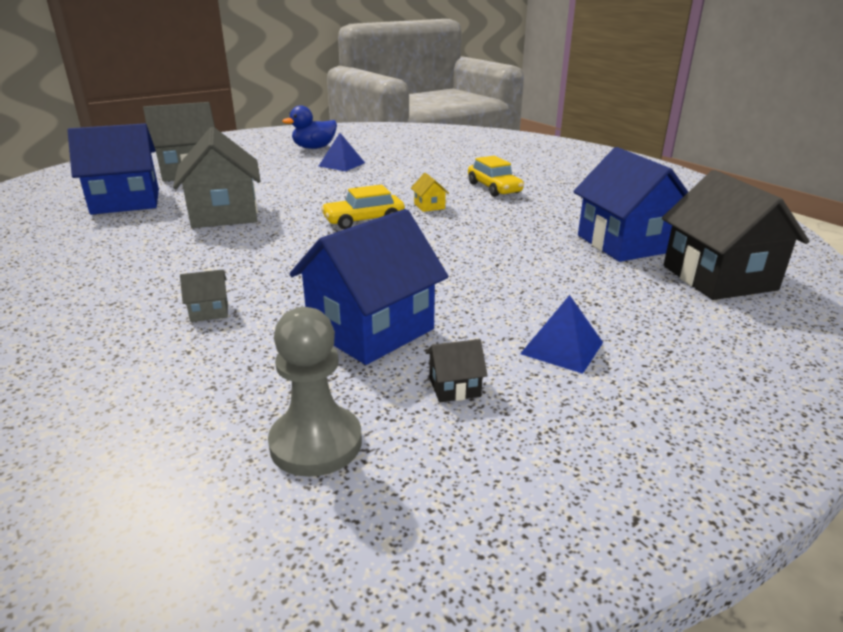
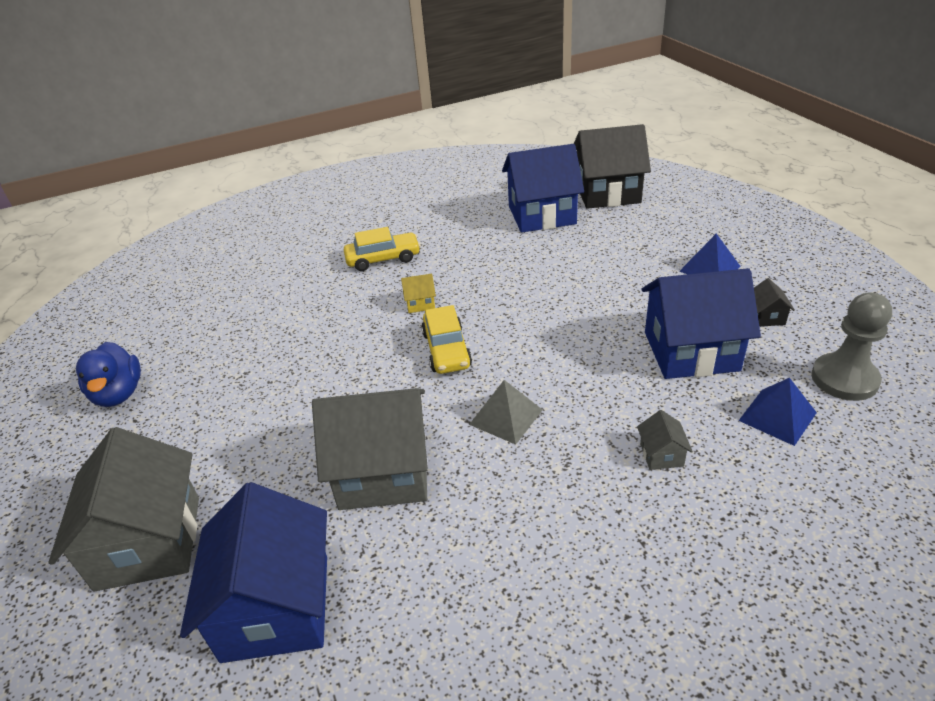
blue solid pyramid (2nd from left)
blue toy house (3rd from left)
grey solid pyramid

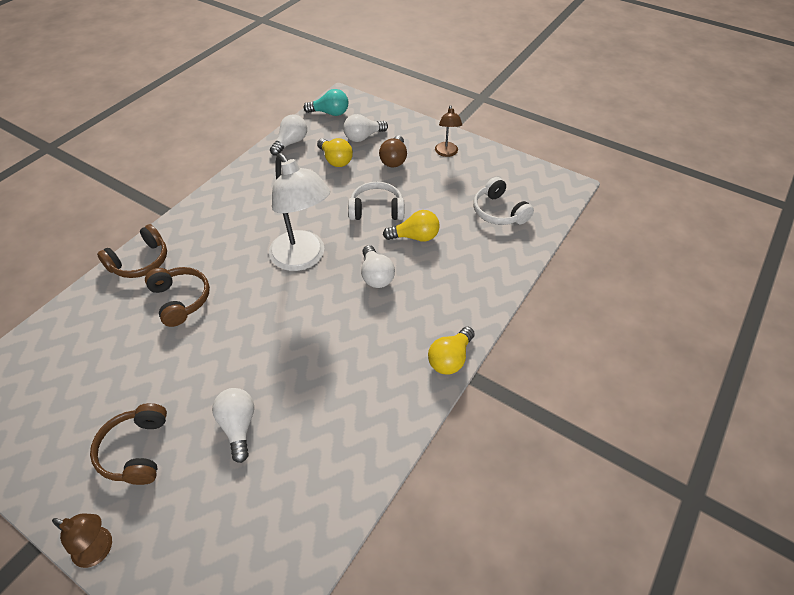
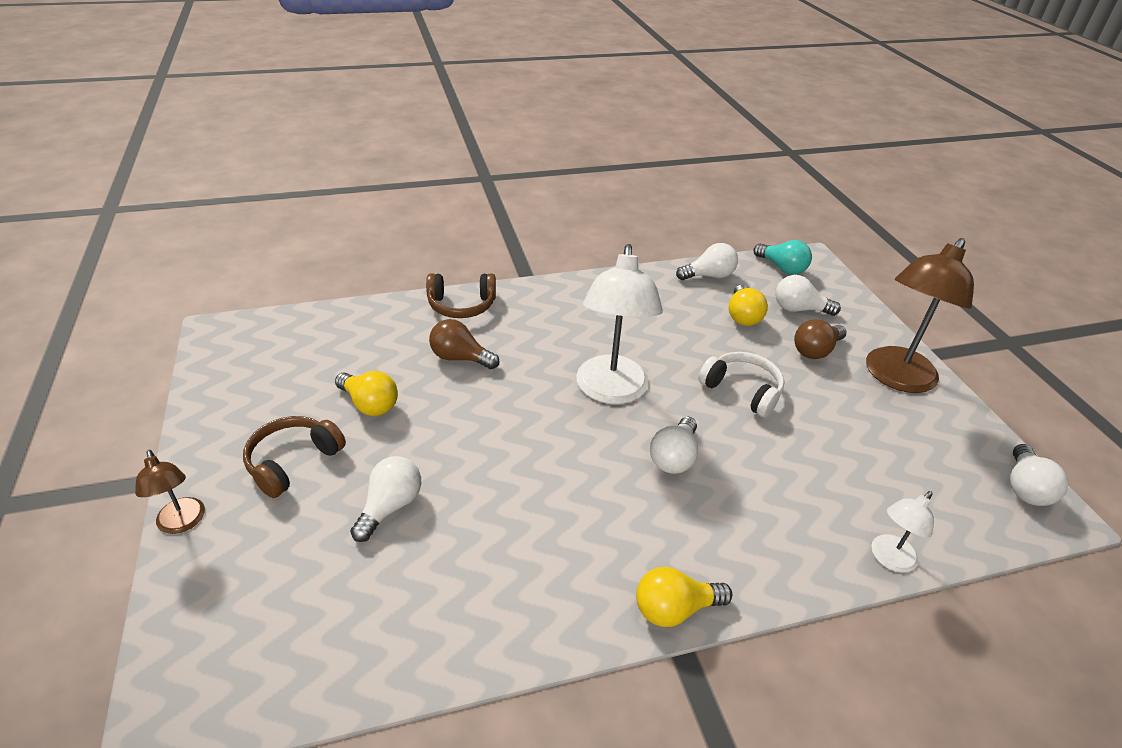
brown desk lamp (2nd from left)
pure white headphones (2nd from left in the first image)
golden lightbulb (1st from left)
brown lightbulb (1st from left)
pure white lightbulb (5th from left)
pure white desk lamp (2nd from left)

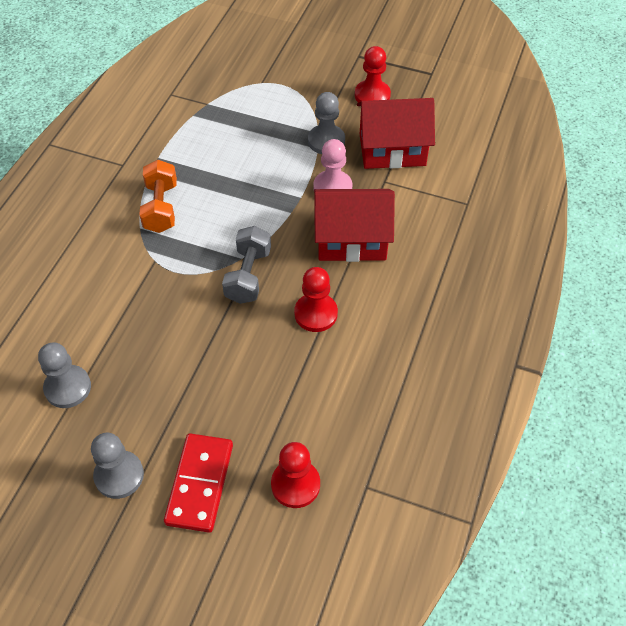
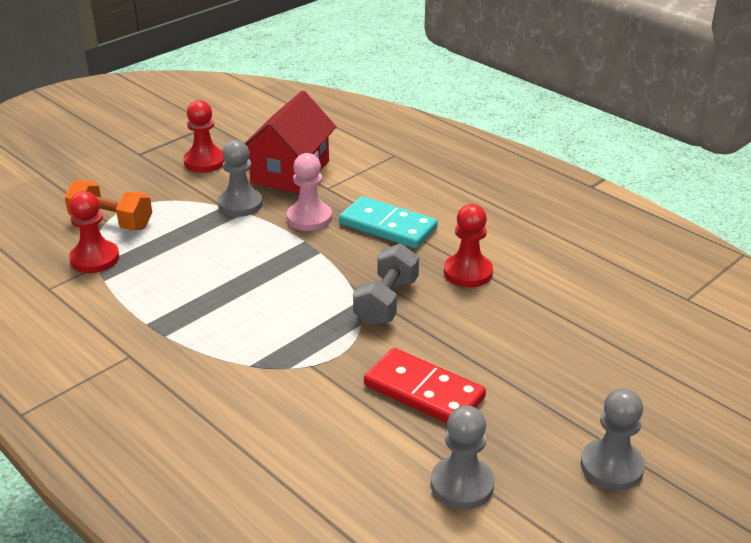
orange-coloured hand weight
aqua domino tile
grey hand weight
red domino tile
red chess pawn (1st from left)

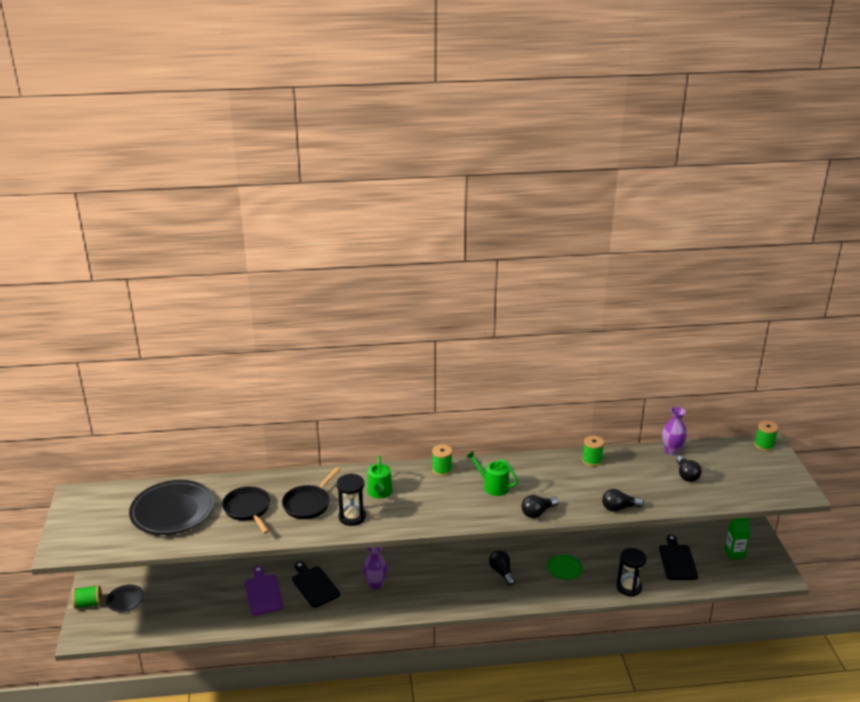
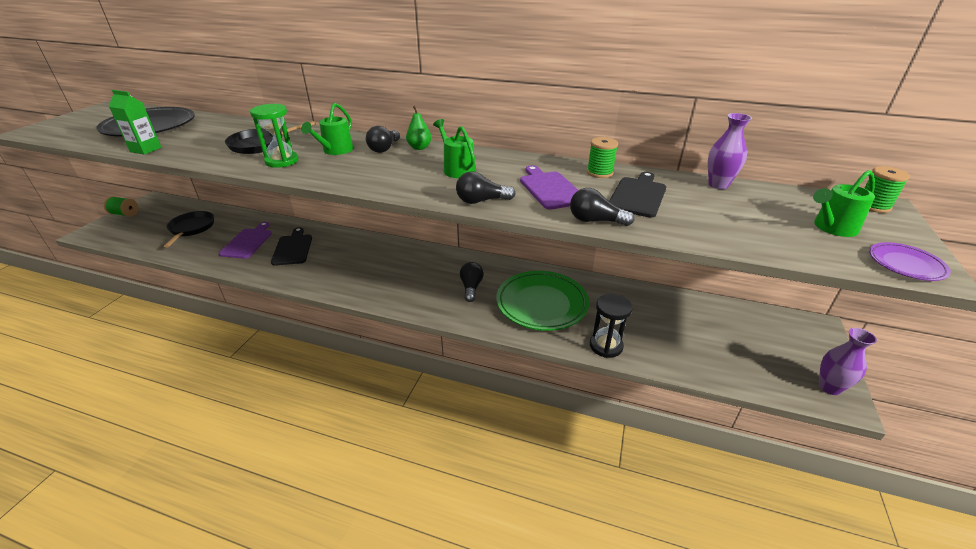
emerald pear fruit
ebony lightbulb (1st from left)
emerald sandglass
ebony skillet (1st from left)
emerald juice carton
ebony chopping board (2nd from left)
purple flower vase (2nd from left)
emerald flat dish
ebony flat dish (1st from left in the first image)
purple chopping board (2nd from left)
emerald sprinkling can (3rd from left)
purple flat dish

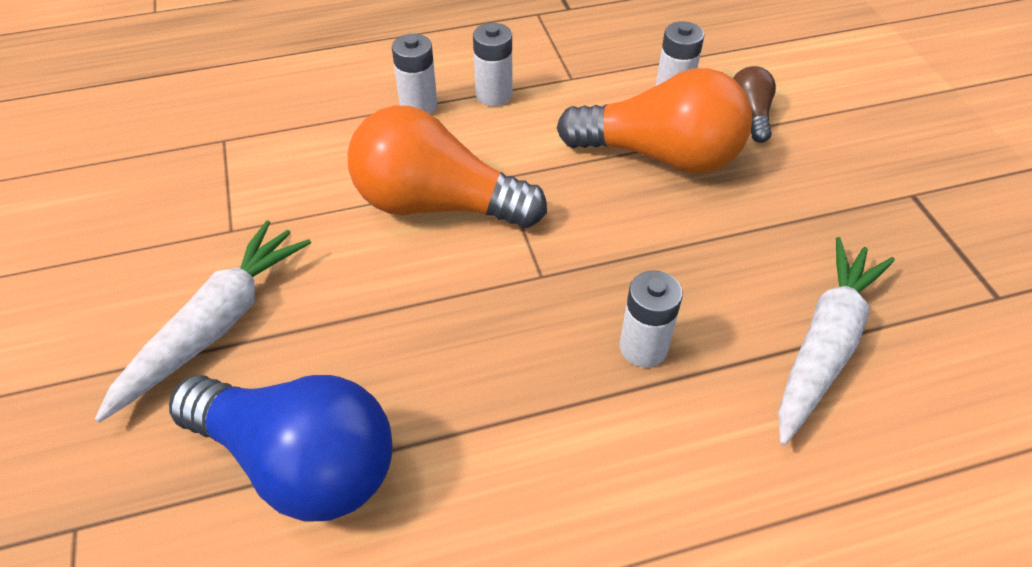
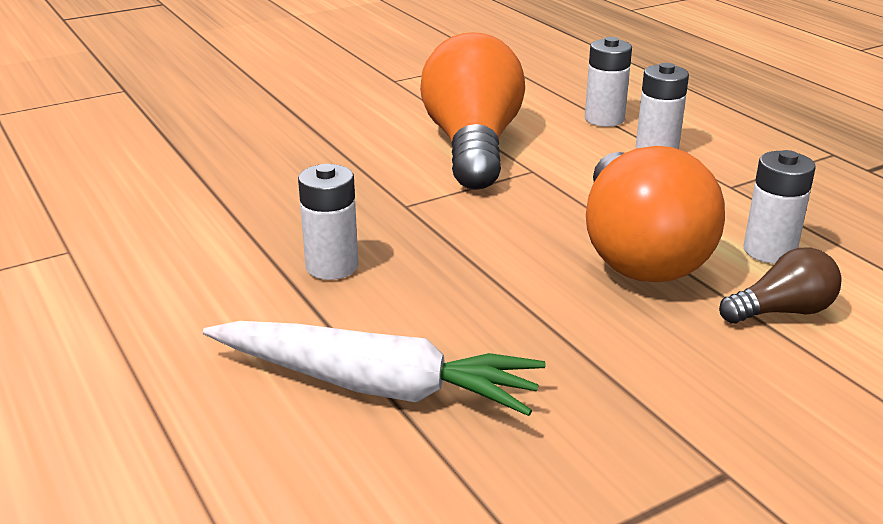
pure white toy carrot (1st from left in the first image)
blue lightbulb

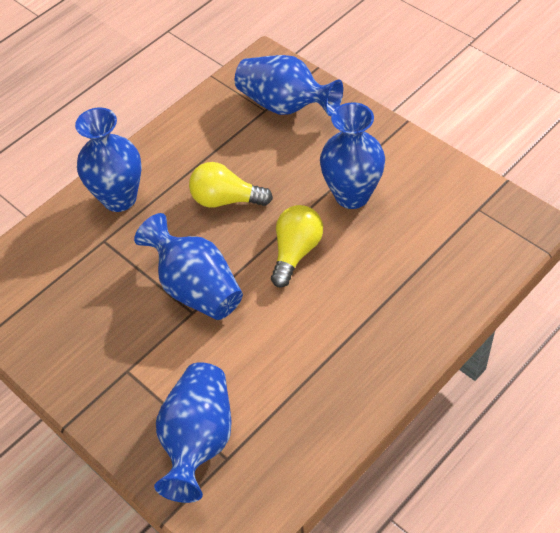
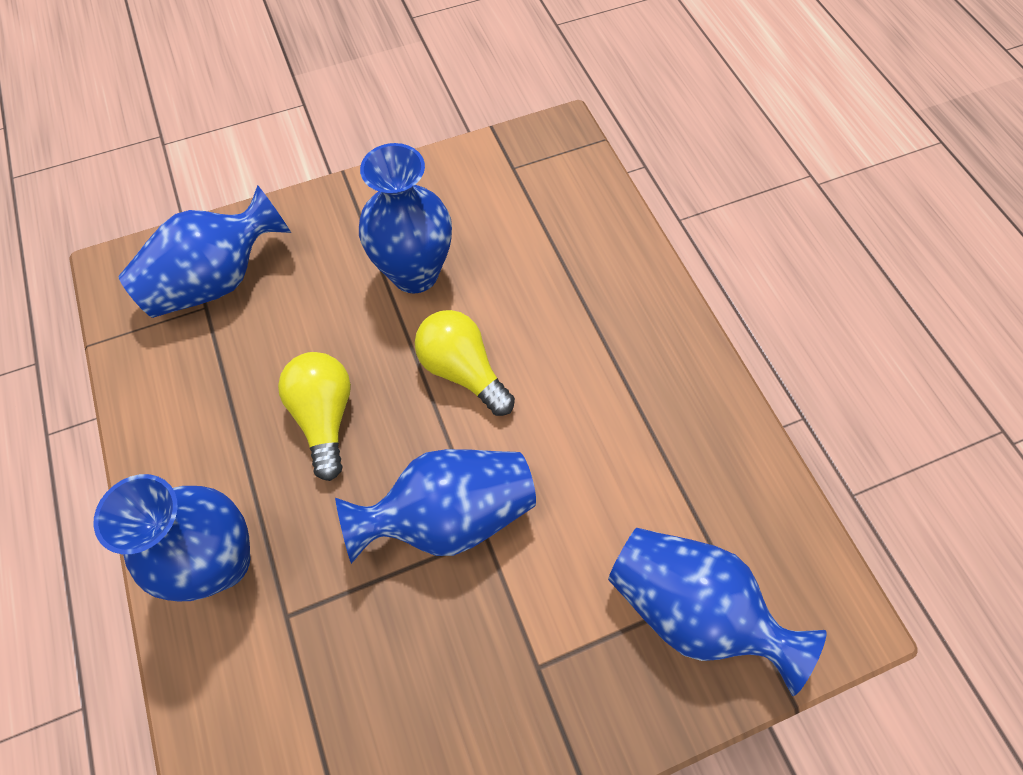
golden lightbulb (1st from left)

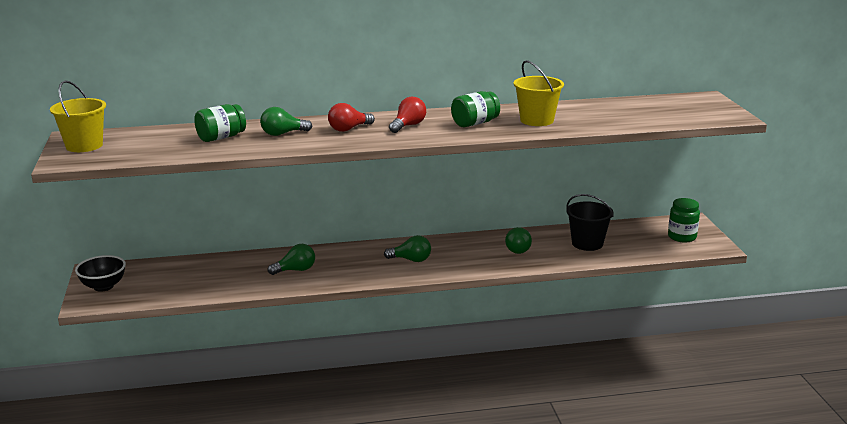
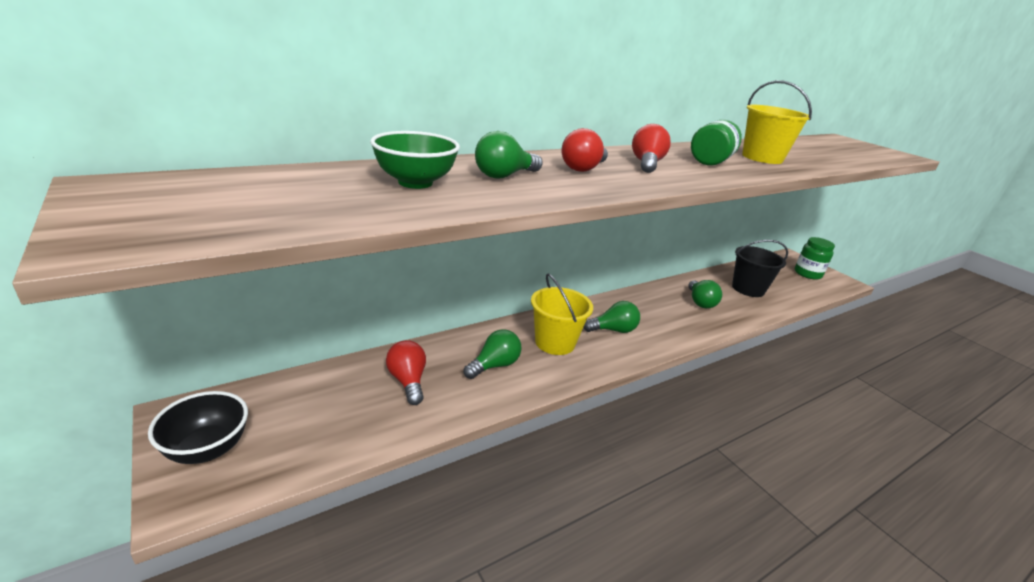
golden sand bucket (1st from left)
emerald bowl
red lightbulb (1st from left)

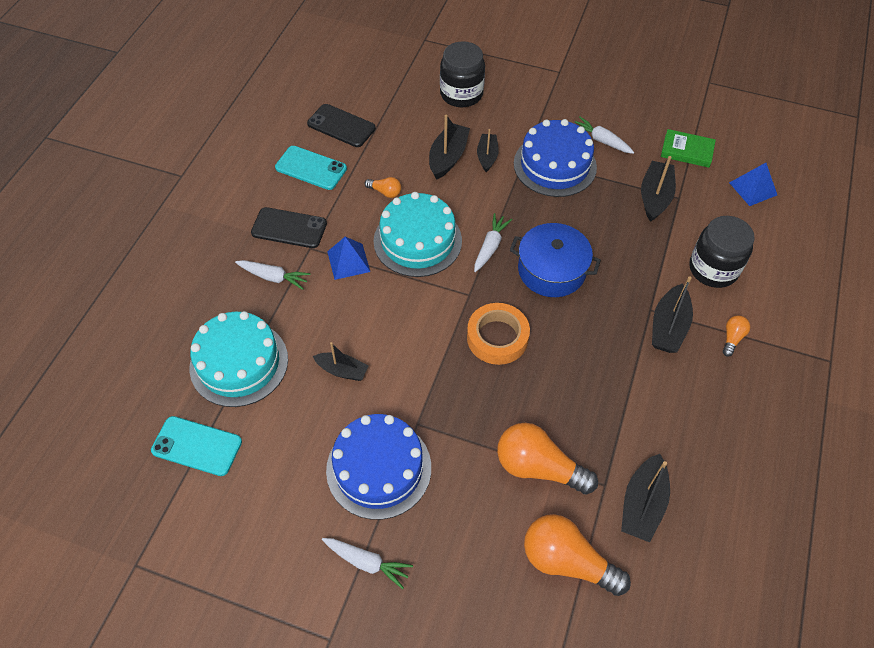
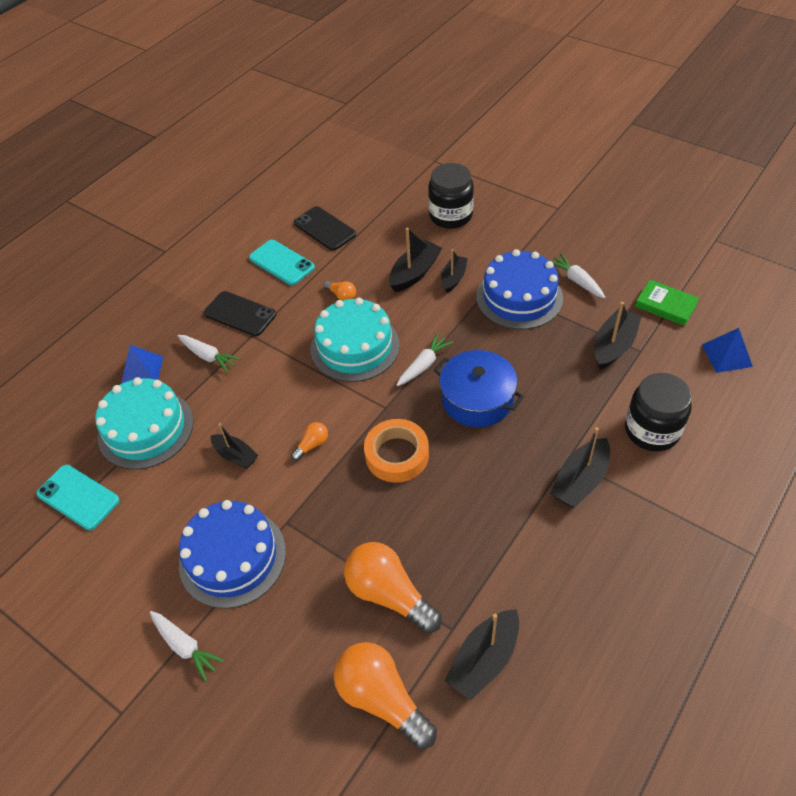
blue solid pyramid (1st from left)
orange-coloured lightbulb (1st from left)

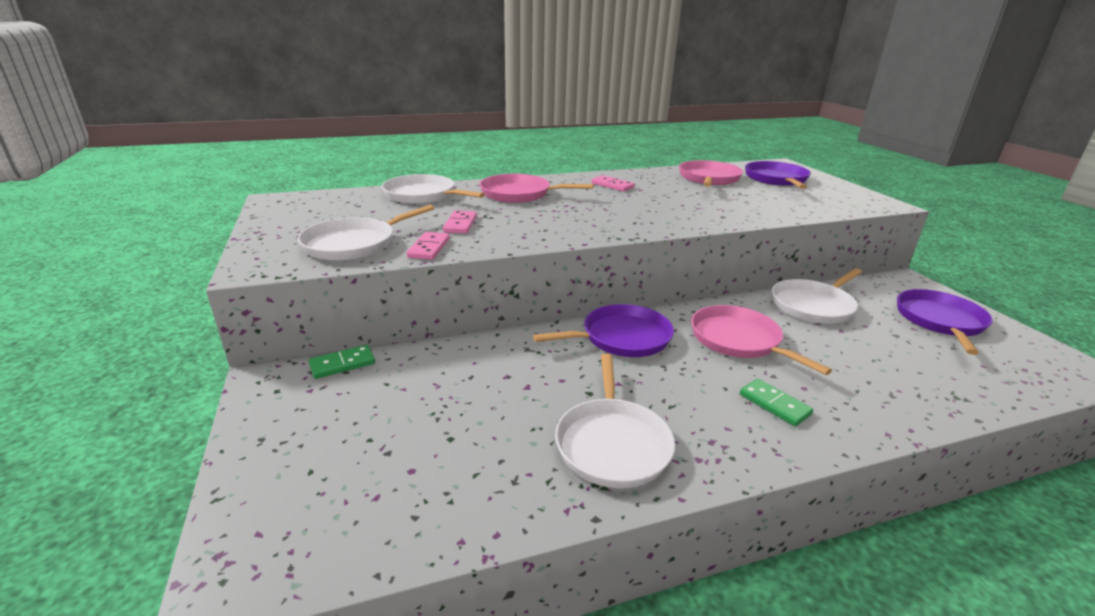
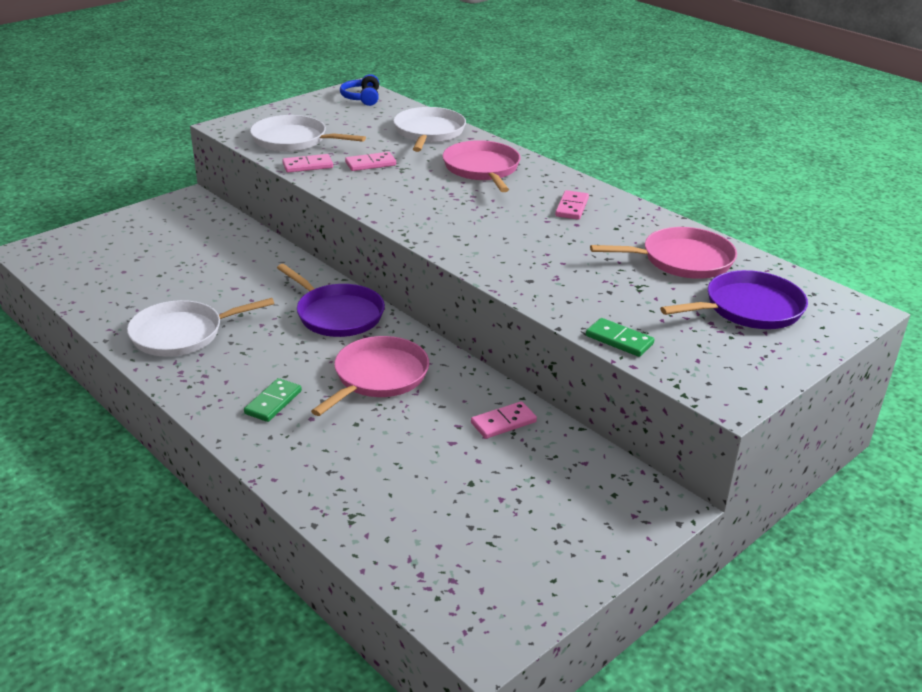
rosy domino tile (3rd from left)
purple skillet (3rd from left in the first image)
emerald domino tile (2nd from left)
blue headphones

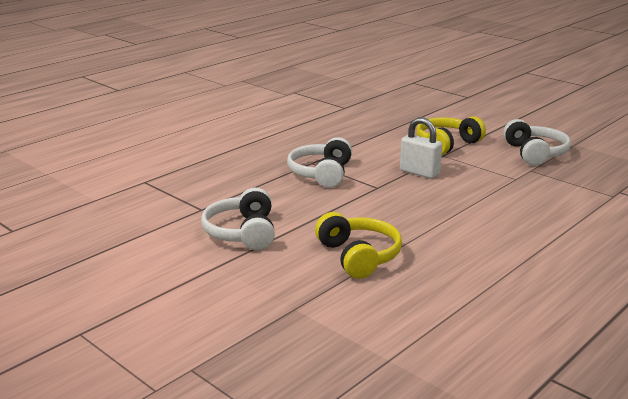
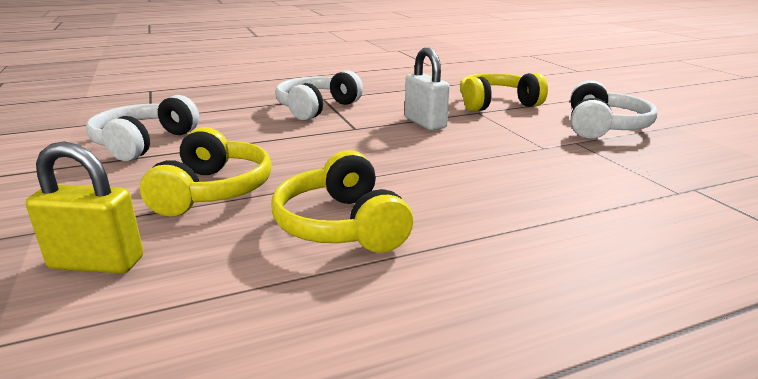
golden small lock
golden headphones (2nd from left)

